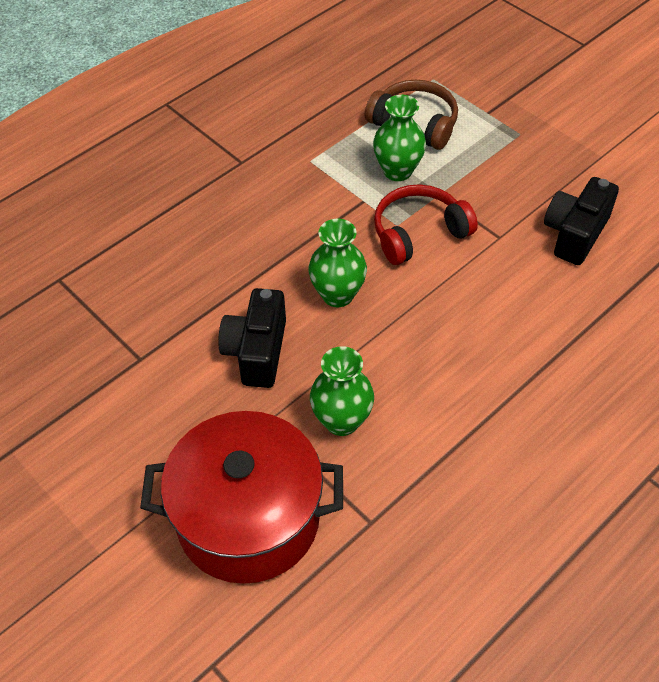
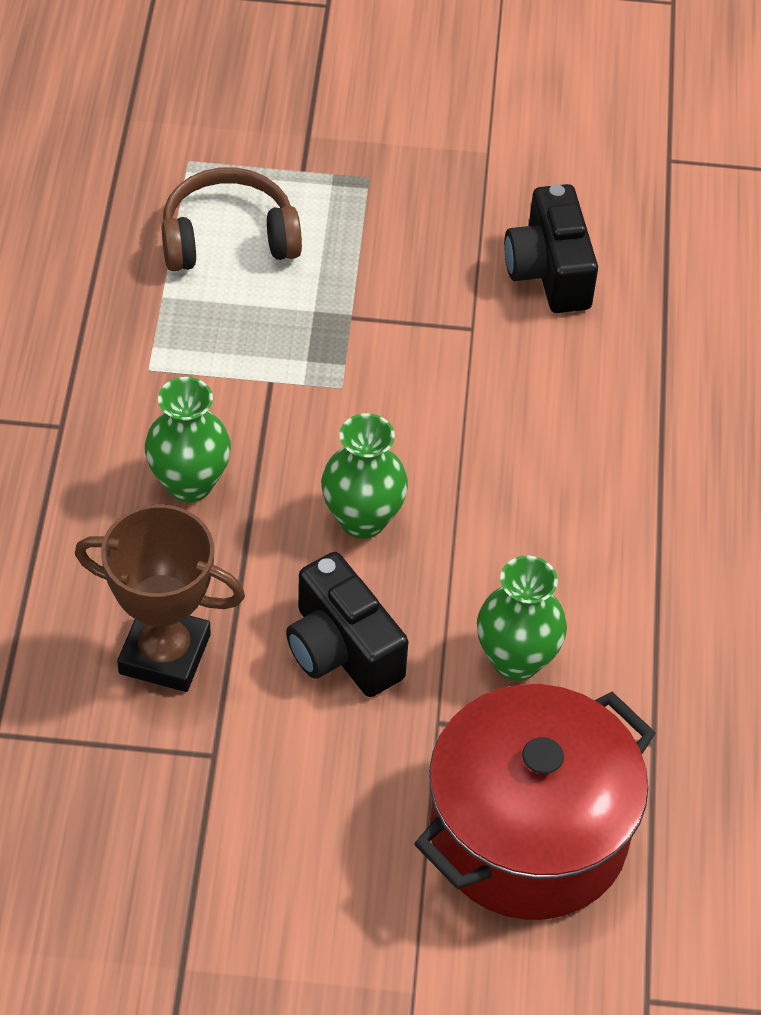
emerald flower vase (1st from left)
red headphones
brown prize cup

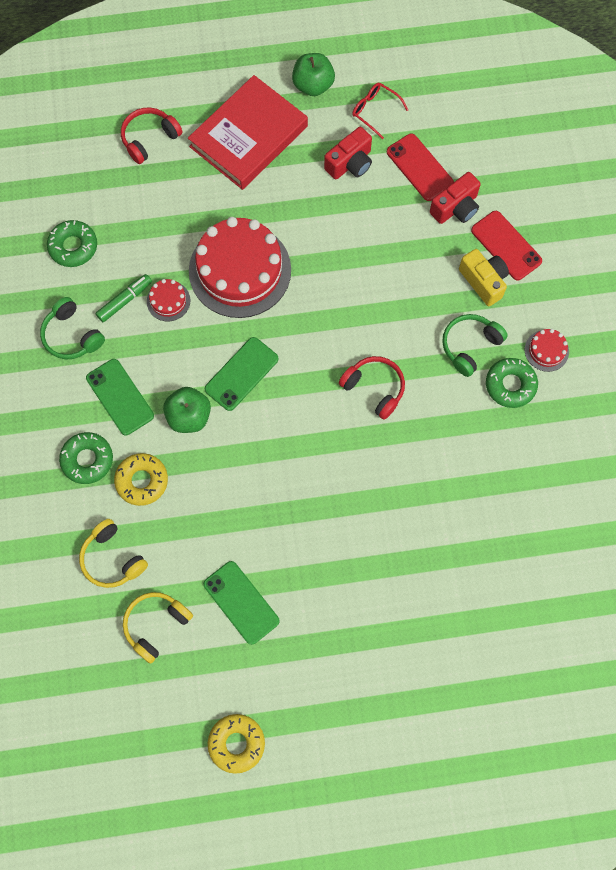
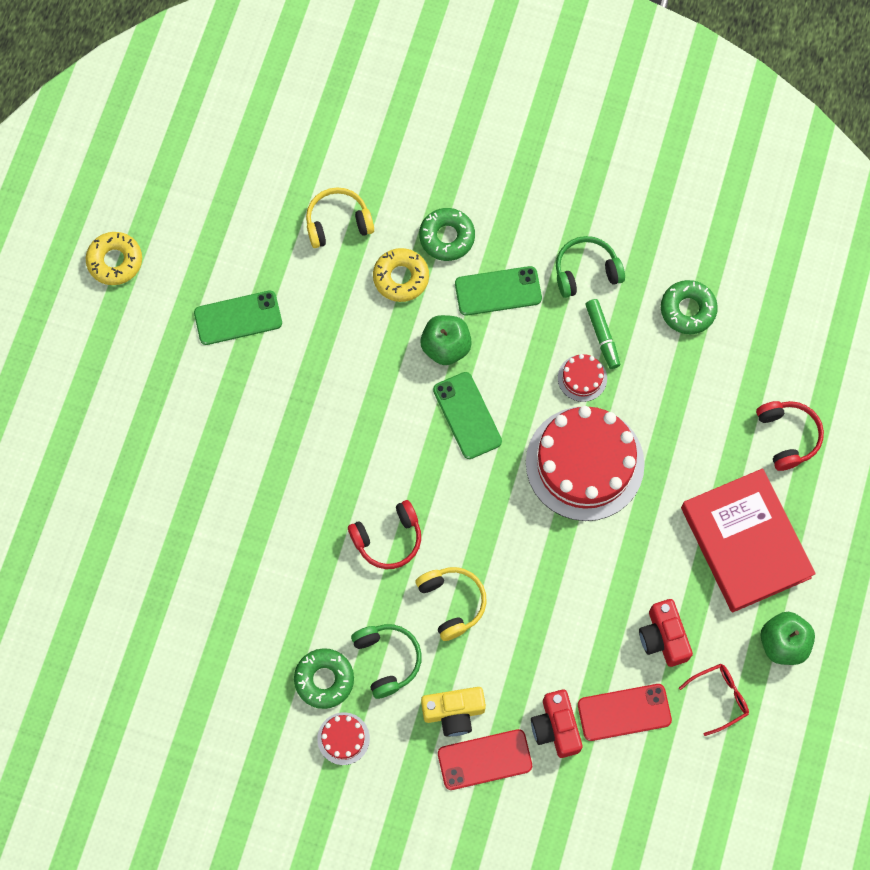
golden headphones (2nd from left)

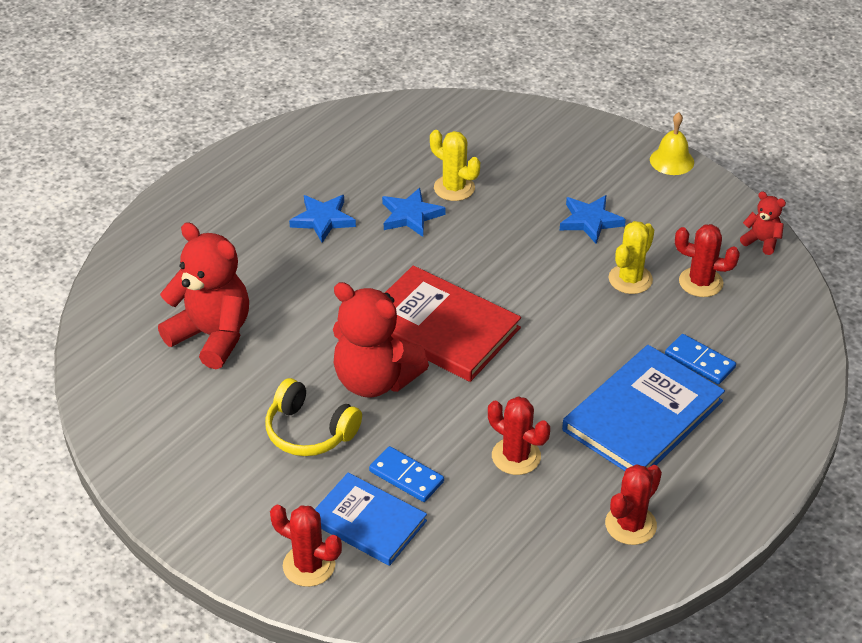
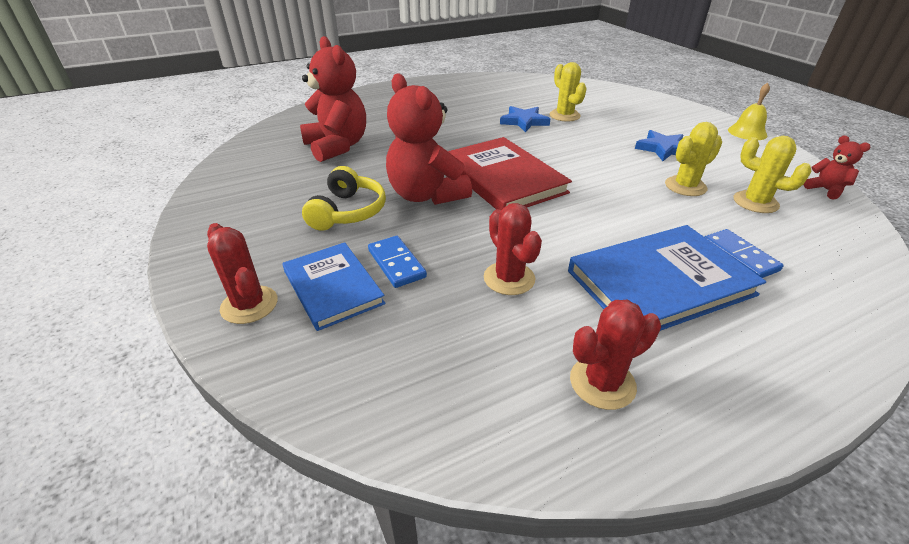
blue star shape (1st from left in the first image)
golden prickly plant (3rd from left)
golden headphones

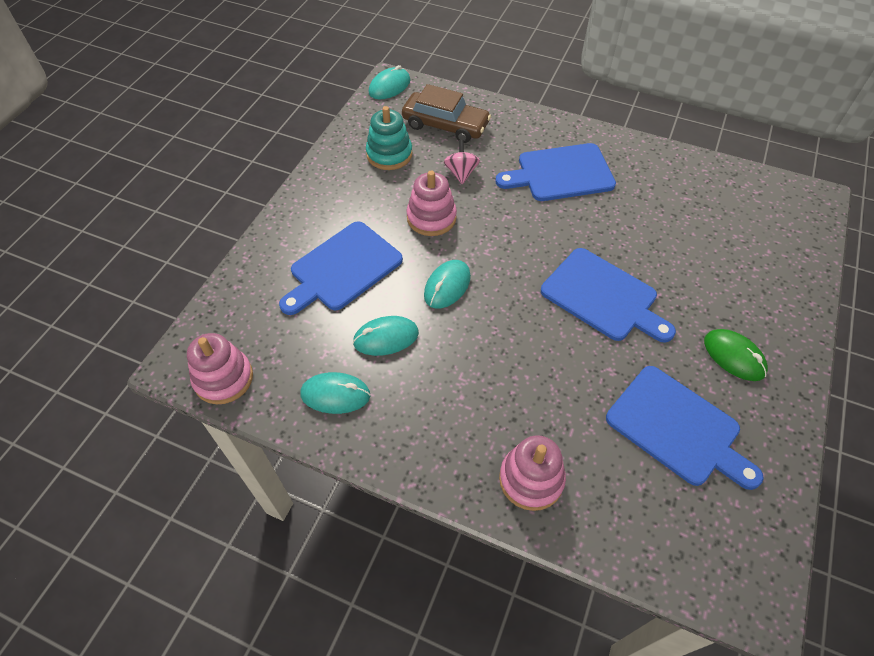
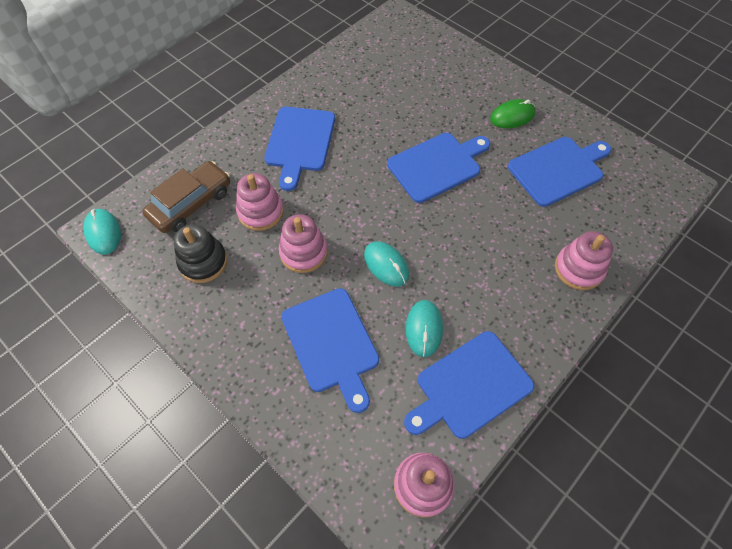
ebony stacking rings
rosy stacking rings (1st from left)
blue chopping board (4th from left)

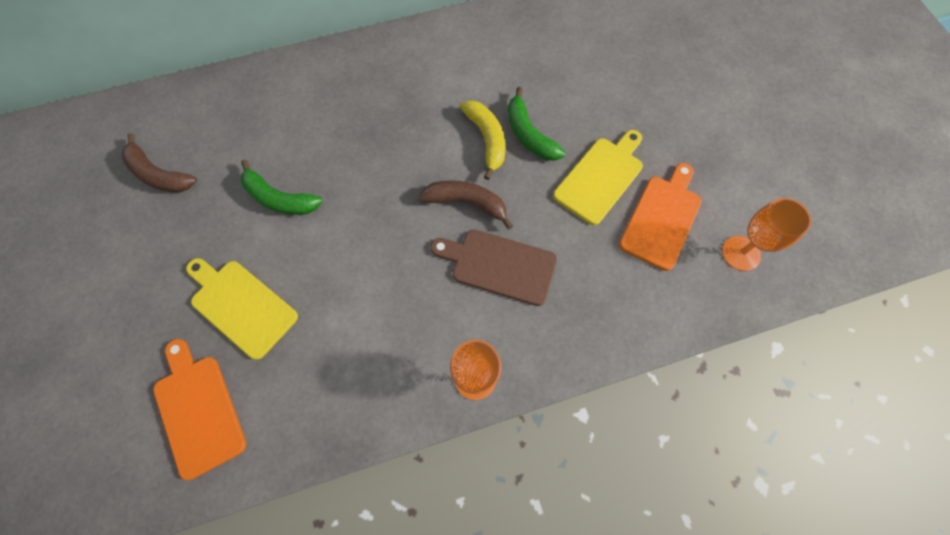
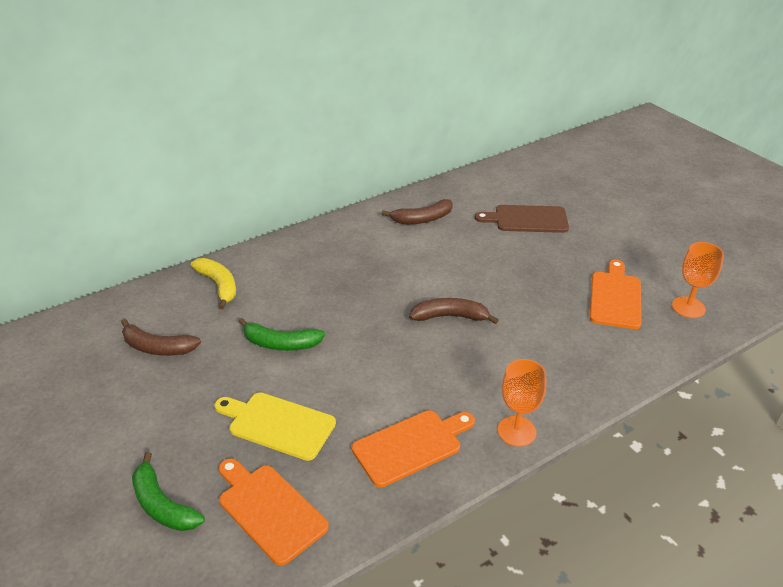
emerald banana fruit (1st from left)
golden banana fruit
golden chopping board (2nd from left in the first image)
brown chopping board
brown banana fruit (2nd from left)
orange-coloured chopping board (2nd from left)

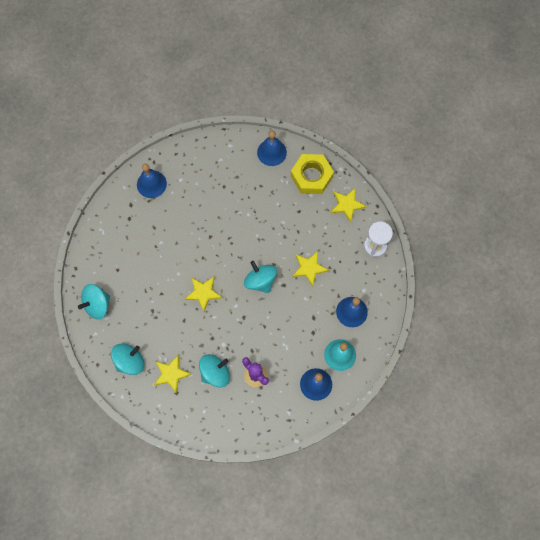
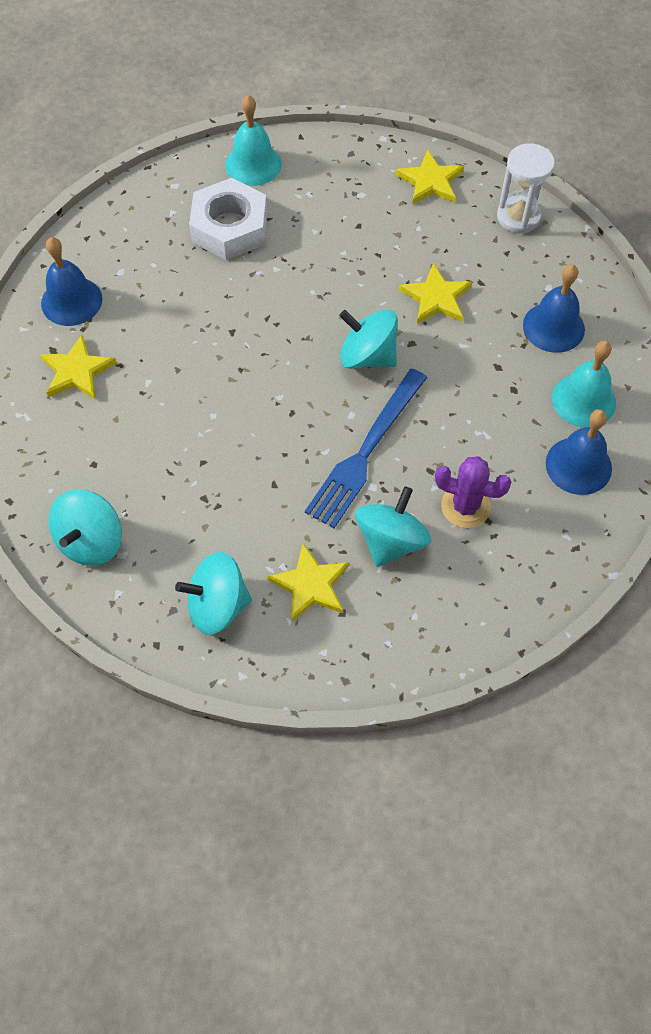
aqua bell (1st from left)
golden hexagon nut
golden star shape (1st from left)
aqua whirligig (2nd from left)
pure white hexagon nut
blue dinner fork

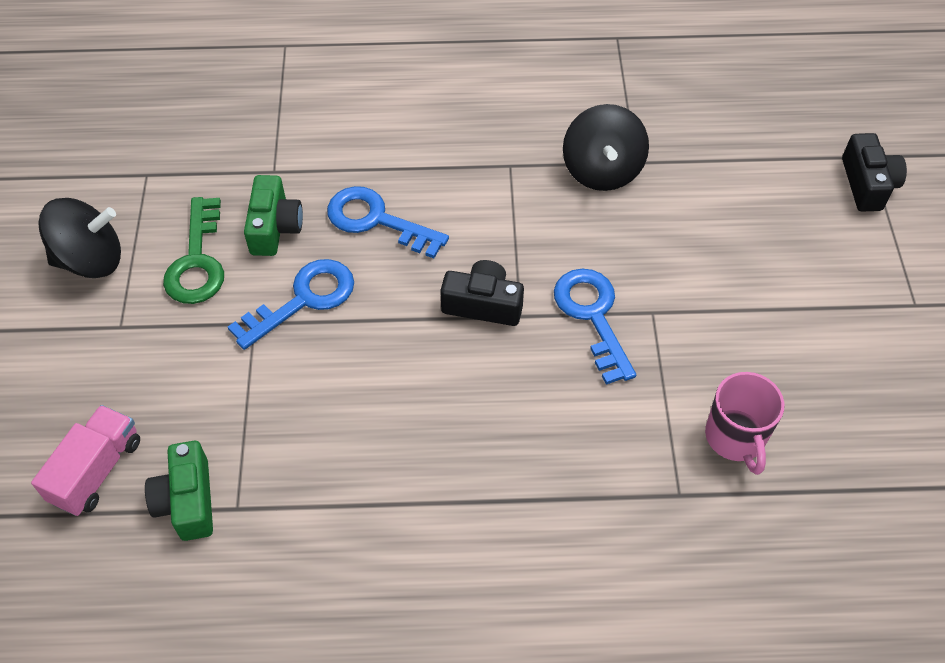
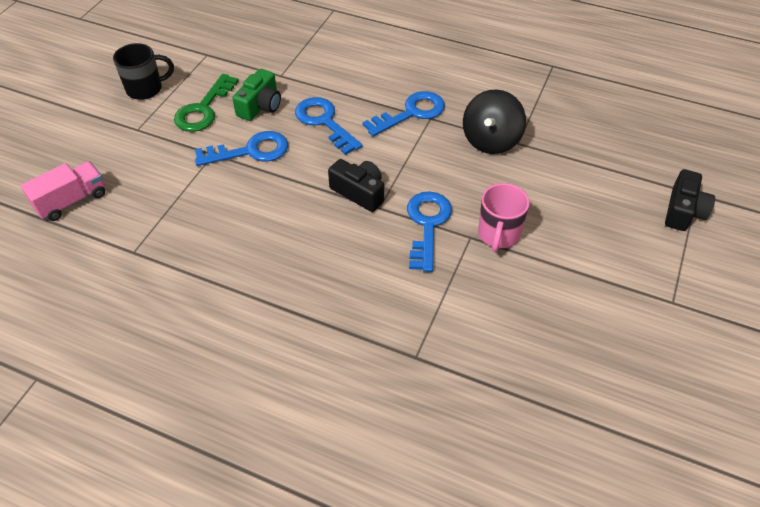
ebony mug
rosy mug
emerald camera (1st from left in the first image)
blue key (3rd from left)

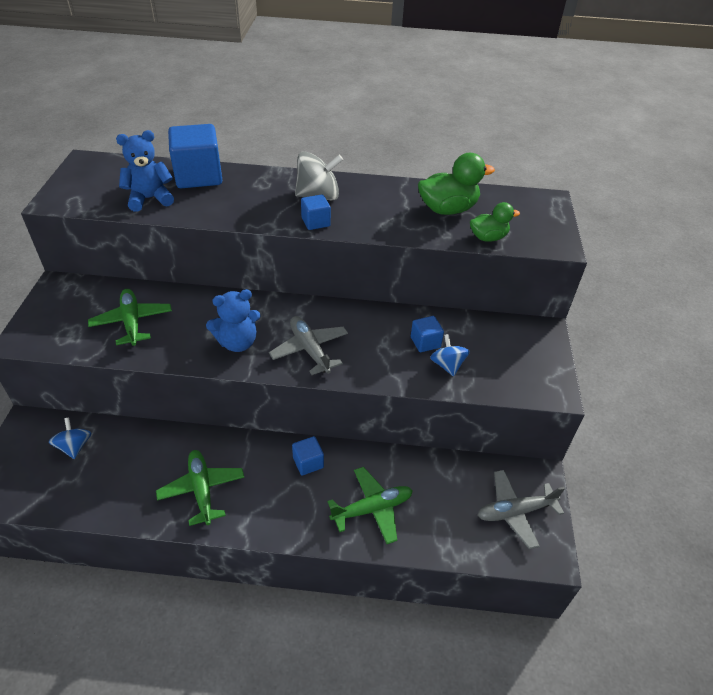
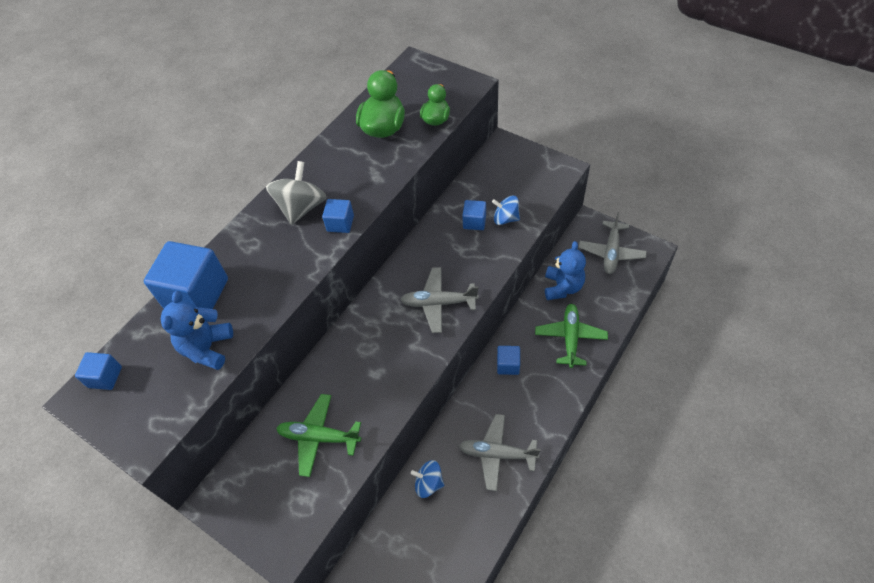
blue teddy (2nd from left)
blue whirligig (1st from left)
grey toy plane (2nd from left)
blue solid cube (1st from left)

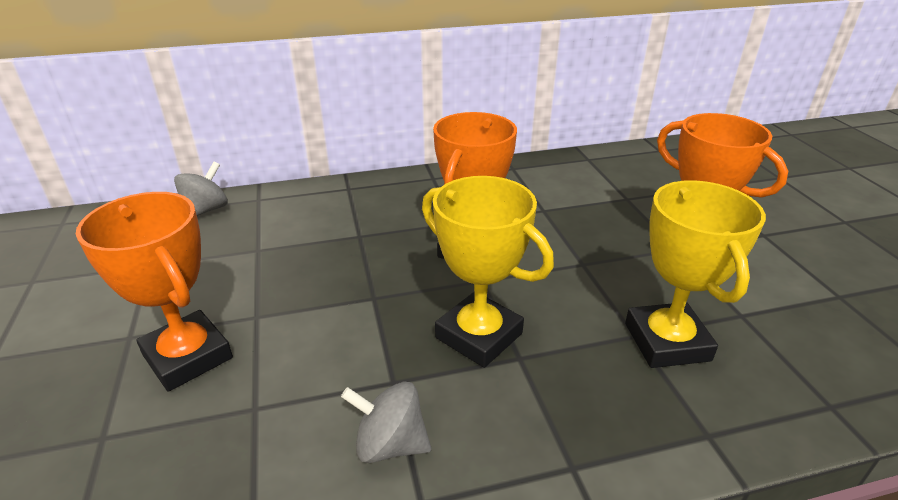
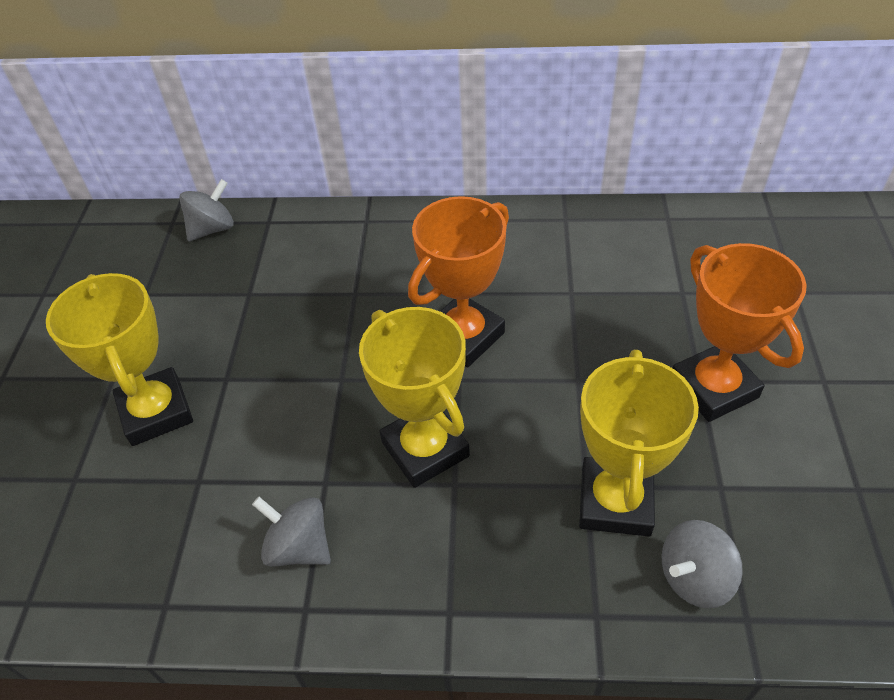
golden prize cup (1st from left)
grey whirligig (3rd from left)

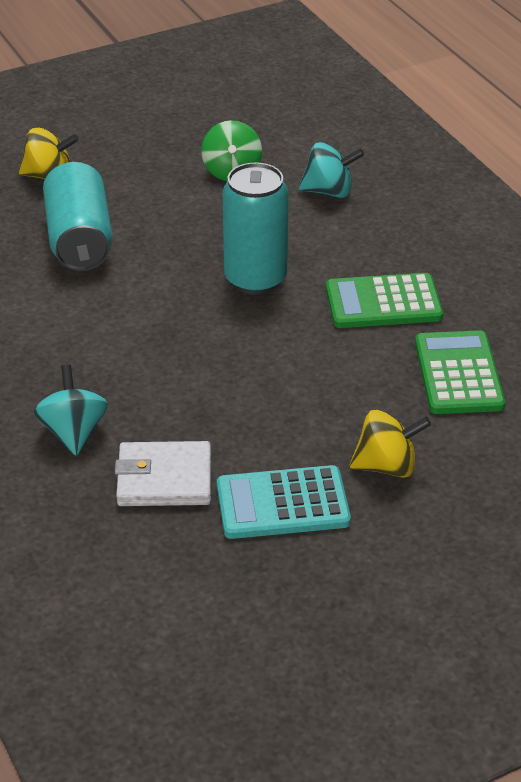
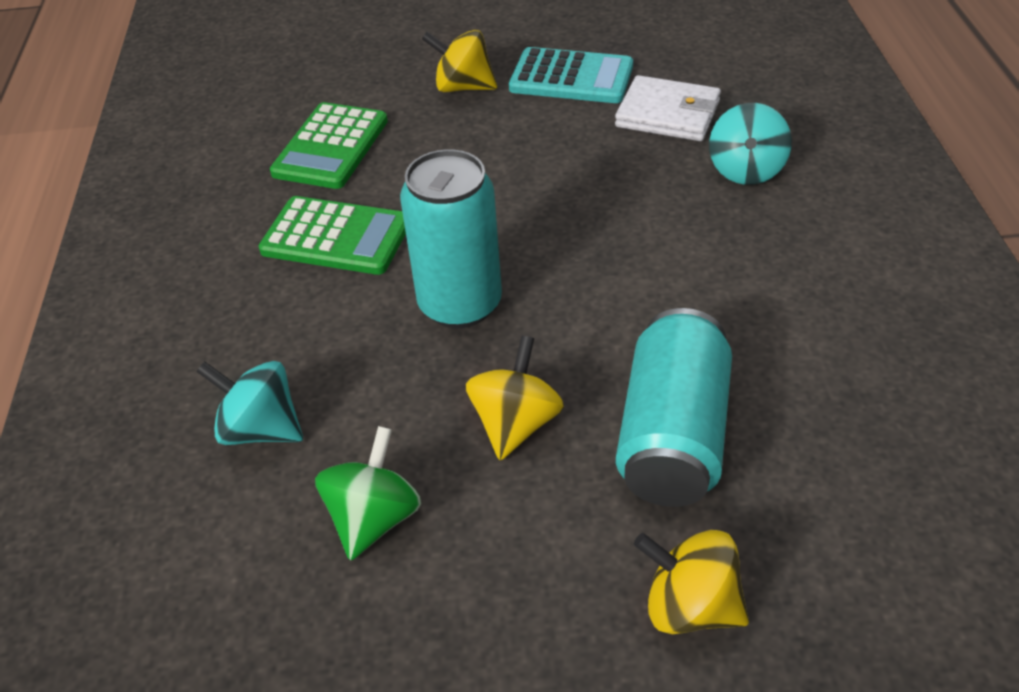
golden whirligig (2nd from left)

